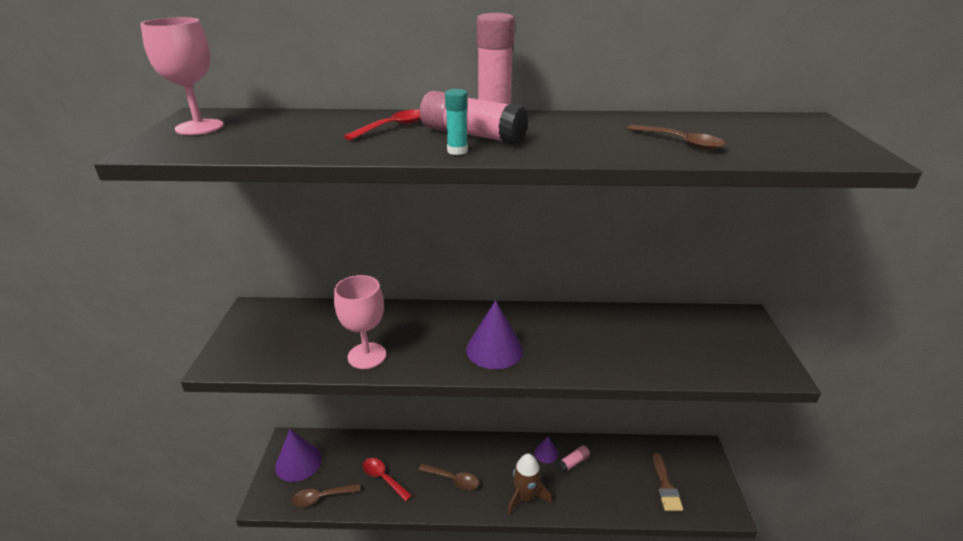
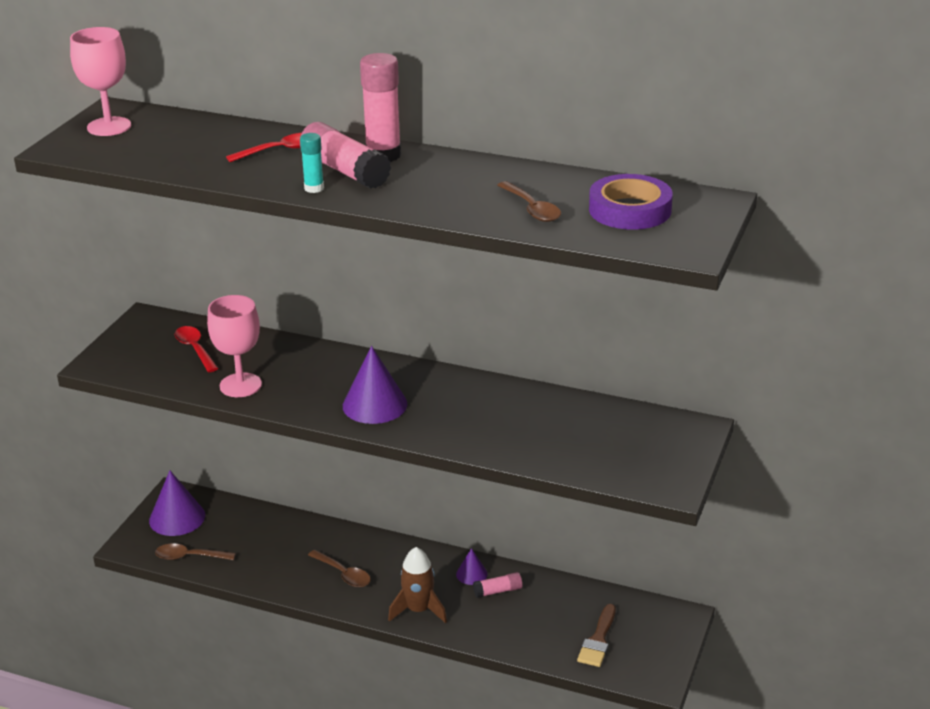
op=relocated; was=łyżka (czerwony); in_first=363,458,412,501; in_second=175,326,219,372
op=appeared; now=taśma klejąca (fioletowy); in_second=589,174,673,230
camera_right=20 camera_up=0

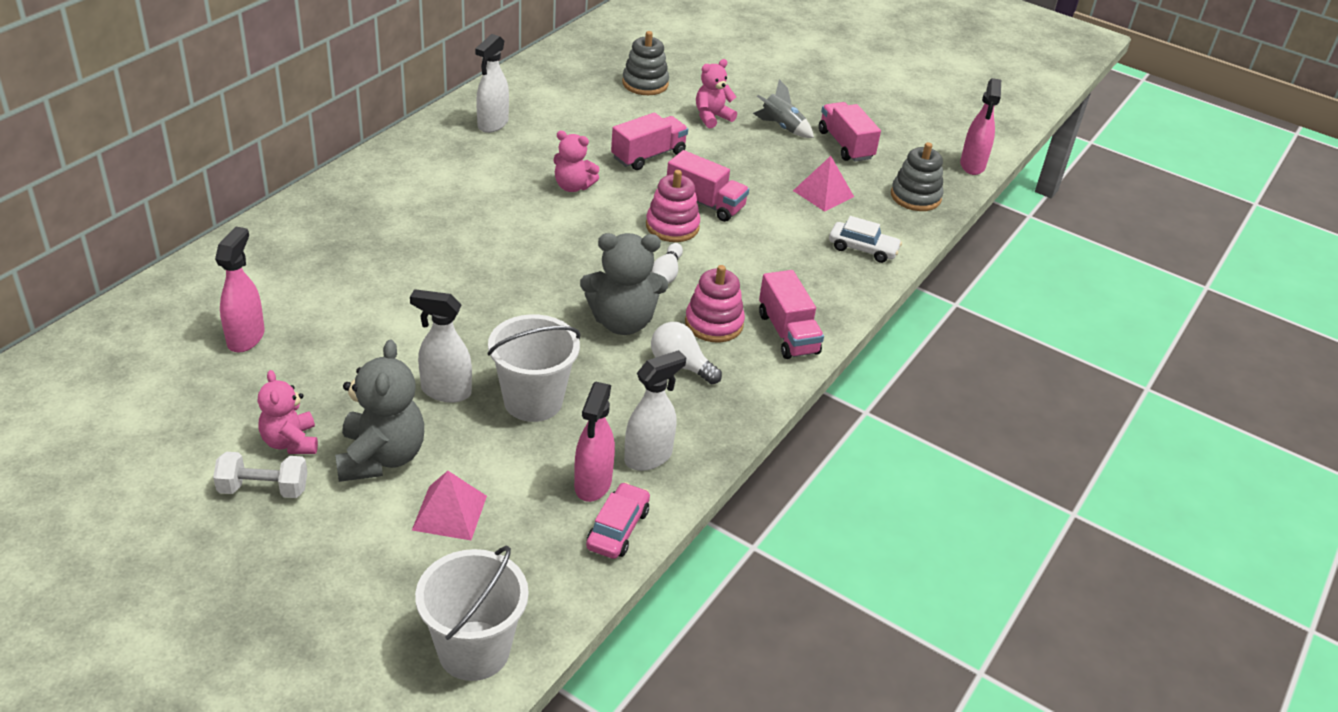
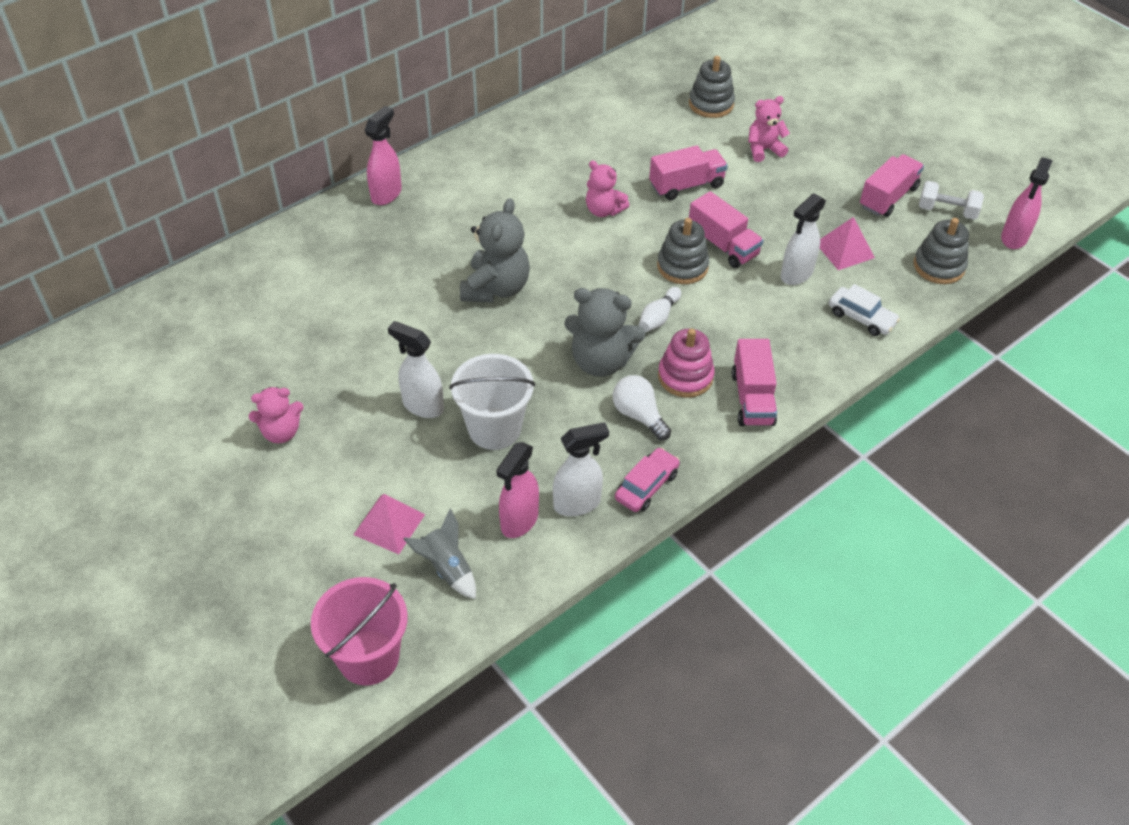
op=spun; was=miś (różowy); in_first=258,370,318,454; in_second=249,387,304,443; clockwise=-105
op=colour; was=wiadro (biały); now=wiadro (różowy); in_first=415,545,529,681; in_second=311,577,408,686
op=relocated; was=spryskiwacz (różowy); in_first=215,227,265,353; in_second=364,106,402,205
op=relocated; was=rakieta (szary); in_first=753,79,814,138; in_second=404,509,476,599
op=relocated; was=miś (szary); in_first=335,339,424,482; in_second=460,198,530,303
op=relocated; was=samochód (różowy); in_first=586,482,650,559; in_second=615,447,680,512
op=colour; was=zabawka nakładanka (różowy); now=zabawka nakładanka (szary); in_first=646,170,700,242; in_second=657,218,709,284
op=relocated; was=spryskiwacz (biały); in_first=475,34,509,133; in_second=781,193,826,285
op=spun; was=ciężarówka (różowy); in_first=819,102,881,162; in_second=860,154,924,217; clockwise=45
op=relocated; was=hantel (biały); in_first=213,452,307,498; in_second=919,181,984,220
camera_right=20 camera_up=10

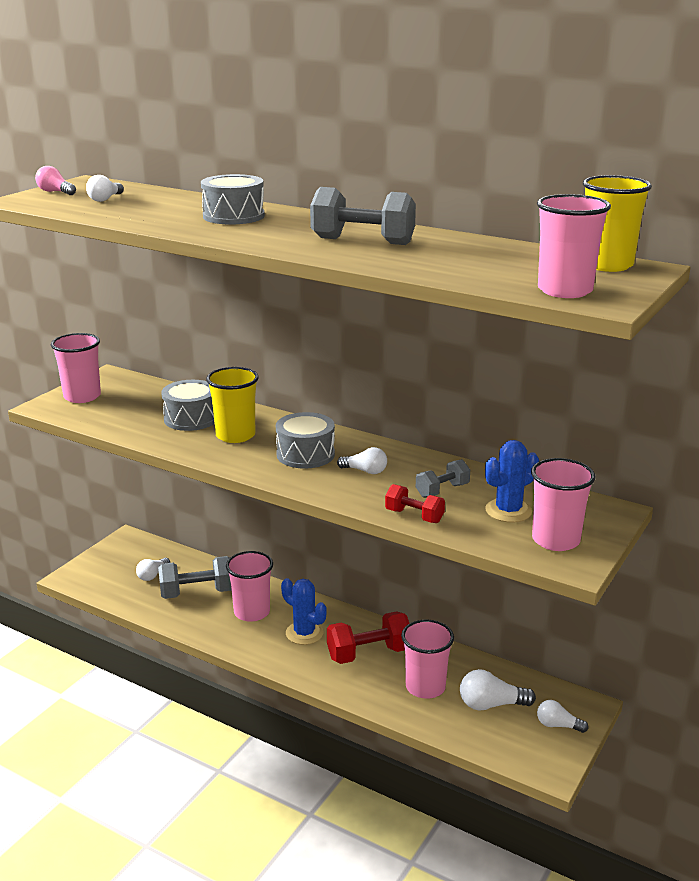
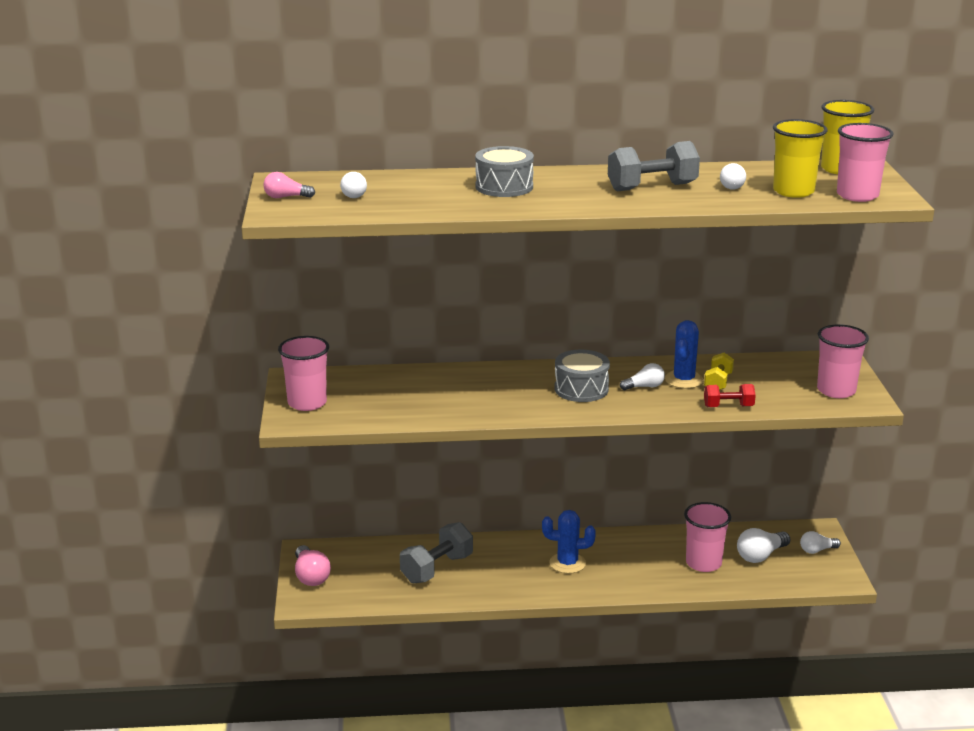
op=appeared; now=żarówka (różowy); in_second=295,545,331,586
op=relocated; was=kaktus (niebieski); in_first=485,440,539,523; in_second=665,320,704,389
op=colour; was=hantel (szary); now=hantel (żółty); in_first=416,459,470,498; in_second=704,353,734,390
op=relocated; was=żarówka (biały); in_first=136,558,170,581; in_second=720,163,746,190
op=relocated; was=szklanka (żółty); in_first=206,367,259,443; in_second=773,119,828,198
op=missing; was=bęben (szary); in_first=161,380,215,431
op=missing; was=szklanka (różowy); in_first=226,551,273,622
op=missing; was=hantel (czerwony); in_first=327,611,410,664
camera_right=-35 camera_up=0

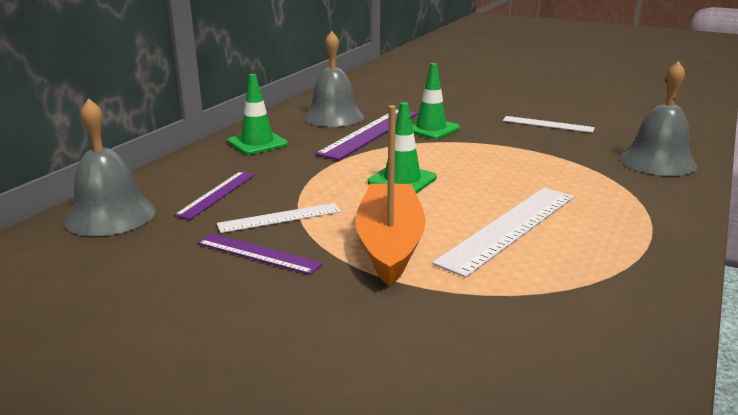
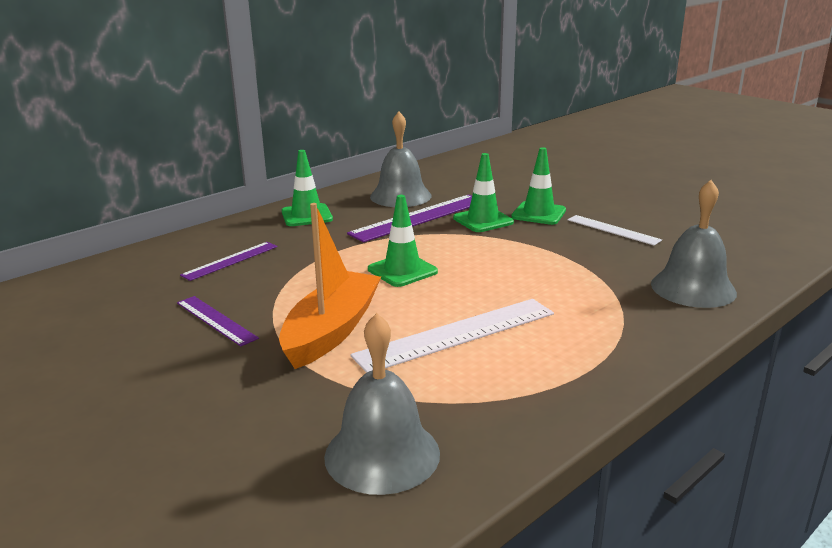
op=relocated; was=dzwonek (szary); in_first=64,98,156,236; in_second=324,313,440,495
op=appeared; now=pachołek (zielony); in_second=511,147,566,225
op=missing; was=linijka (biały); in_first=217,203,341,233
camera_right=20 camera_up=0

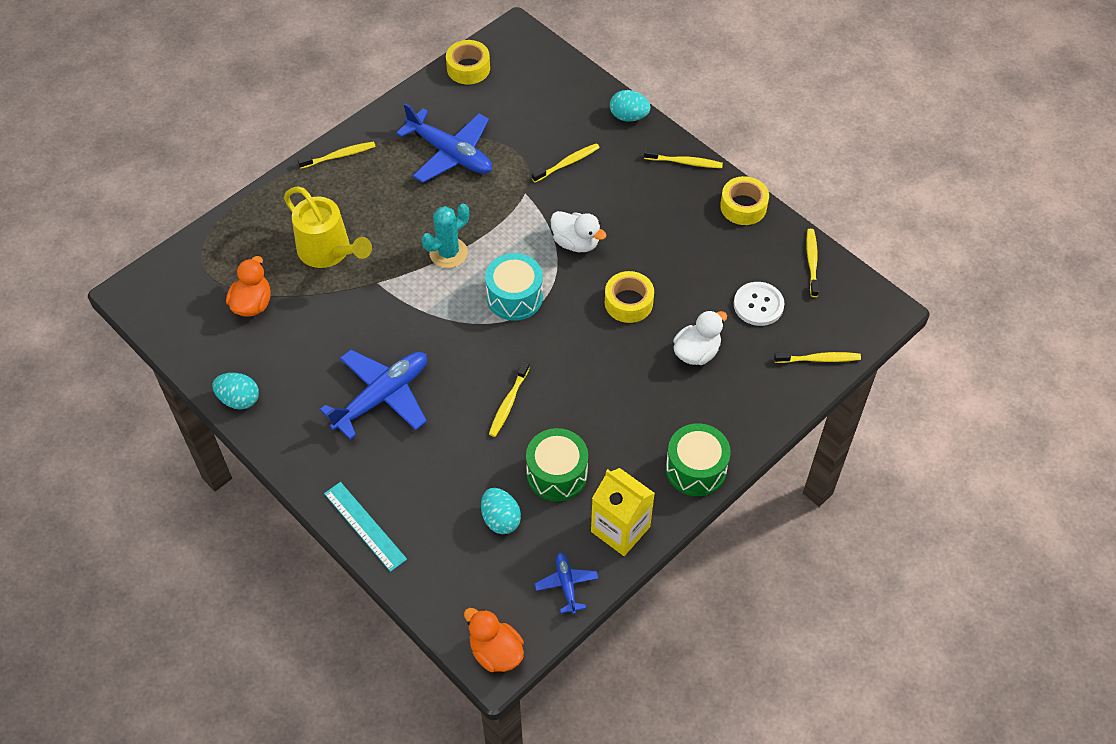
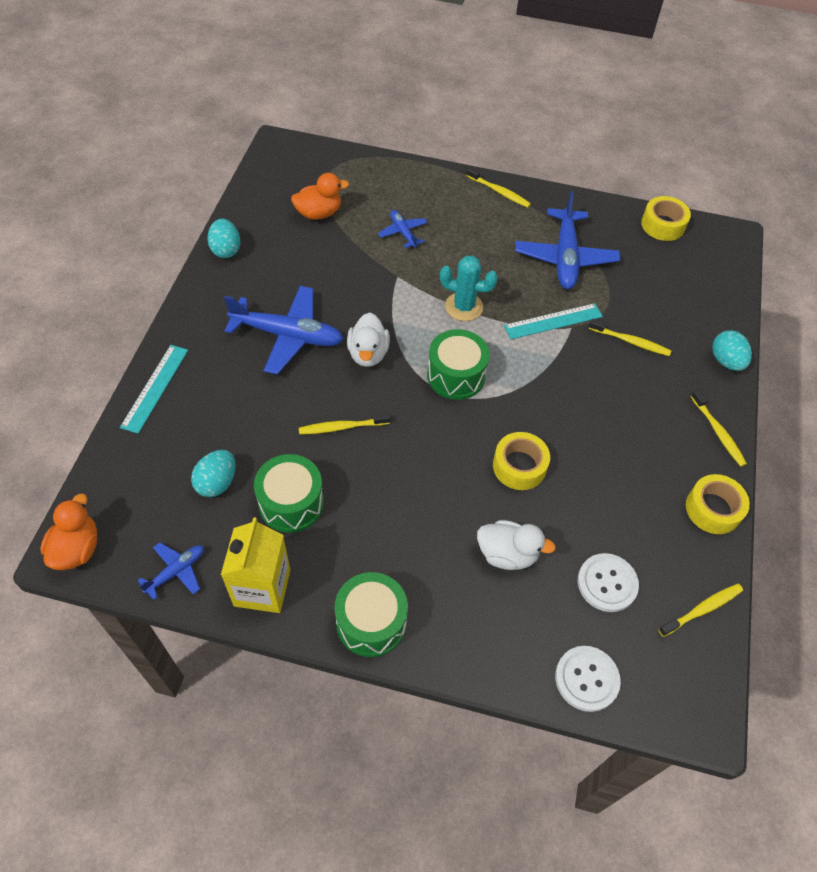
op=relocated; was=kaczka (biały); in_first=550,211,607,252; in_second=347,313,390,367
op=exchanged; was=konewka (żółty); now=samolot (niebieski); in_first=284,187,372,268; in_second=378,210,427,248
op=colour; was=bęben (turkusowy); now=bęben (zielony); in_first=485,253,543,321; in_second=427,329,490,400
op=appeared; now=linijka (turkusowy); in_second=504,303,603,339
op=exchanged; was=szczoteczka do zębów (żółty); now=guzik (biały); in_first=774,352,861,363; in_second=555,646,621,712
camera_right=55 camera_up=0

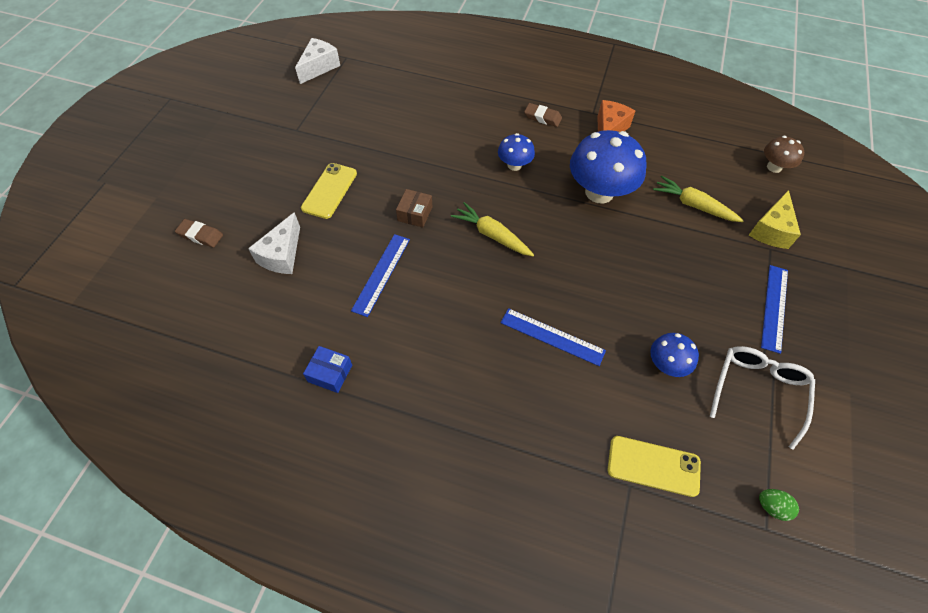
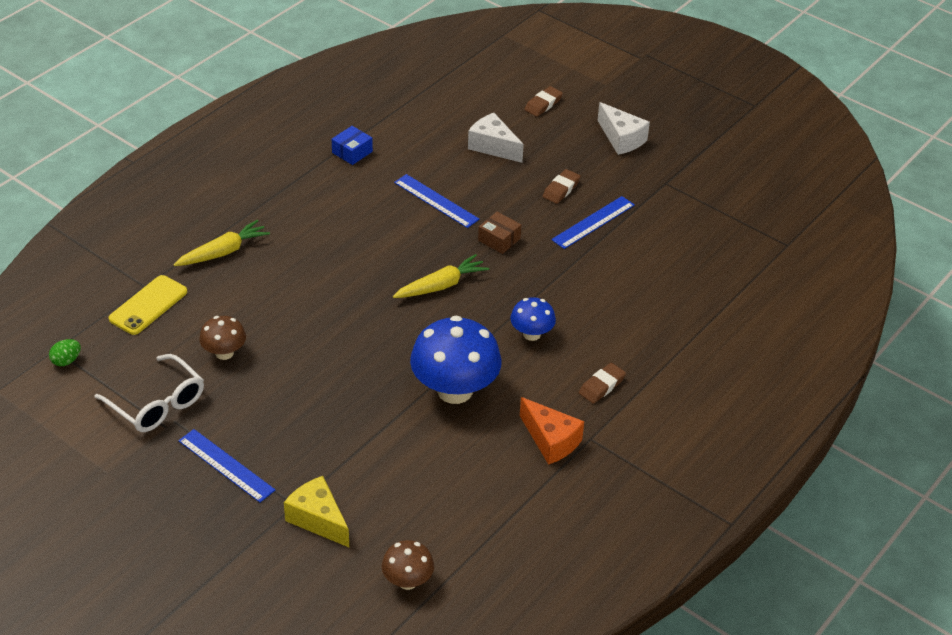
op=relocated; was=marchewka (żółty); in_first=653,176,744,222; in_second=173,220,270,266
op=colour; was=grzyb (niebieski); now=grzyb (brązowy); in_first=650,333,699,377; in_second=199,316,246,360
op=exchanged; was=telefon (żółty); now=gumka do mazania (brązowy); in_first=301,163,357,219; in_second=543,169,581,204
op=relocated; was=linijka (niebieski); in_first=501,308,606,366; in_second=551,196,635,249
op=relocated; was=ser (biały); in_first=295,38,340,84; in_second=597,102,650,155
camera_right=110 camera_up=-15

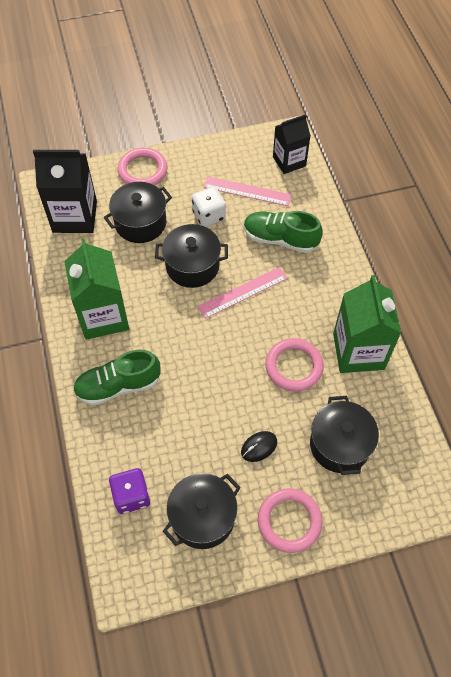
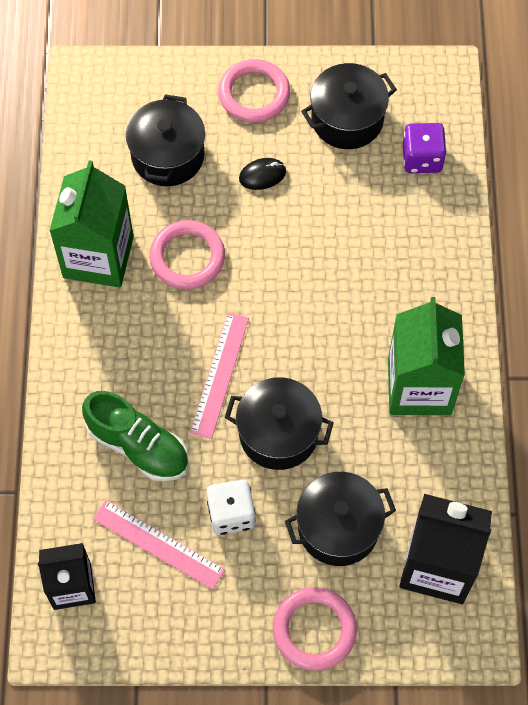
op=spun; was=linijka (różowy); in_first=198,267,287,319; in_second=190,313,249,439; clockwise=-60
op=missing; was=but (zielony); in_first=73,350,160,405
camera_right=-165 camera_up=5

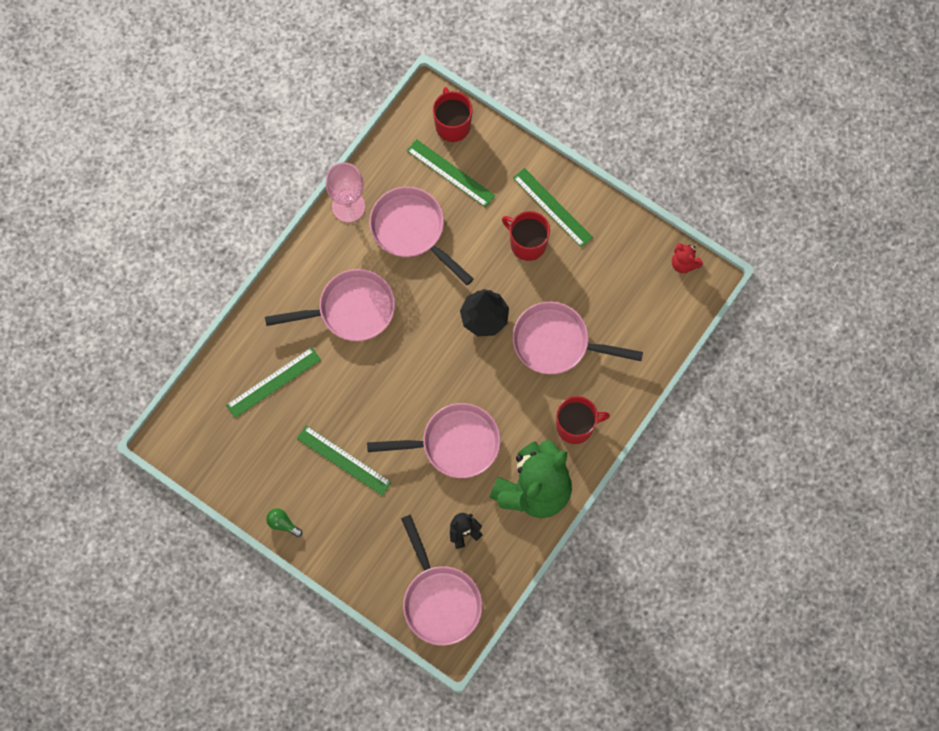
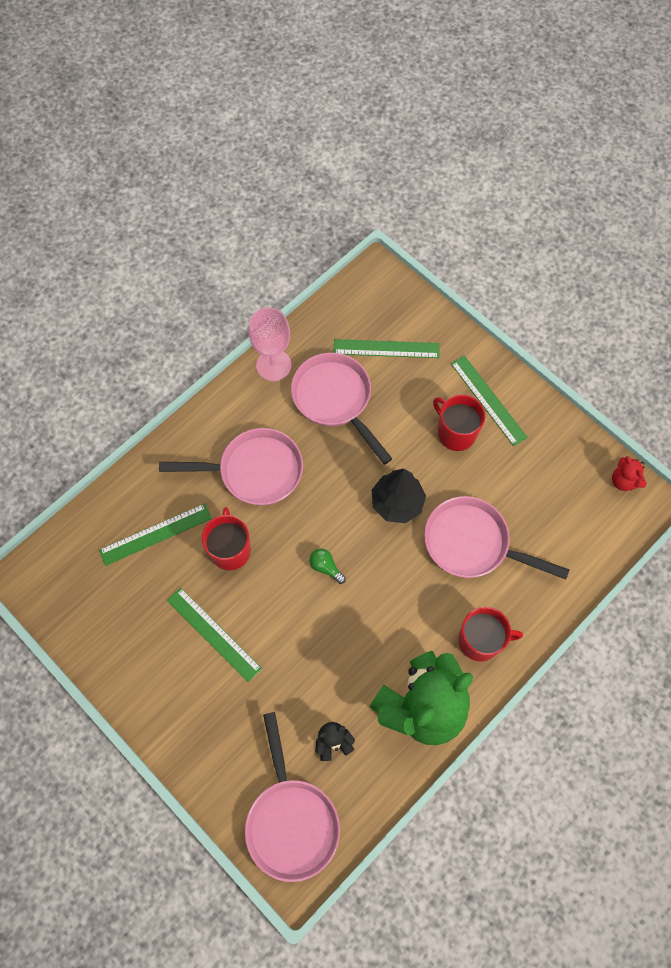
op=relocated; was=kubek (czerwony); in_first=433,87,473,142; in_second=202,507,251,570
op=relocated; was=żarówka (zielony); in_first=266,508,302,537; in_second=309,548,346,584
op=spun; was=linijka (zielony); in_first=407,139,495,207; in_second=333,339,440,358; clockwise=-45
op=missing; was=patelnia (różowy); in_first=367,403,501,478
camera_right=10 camera_up=-5

